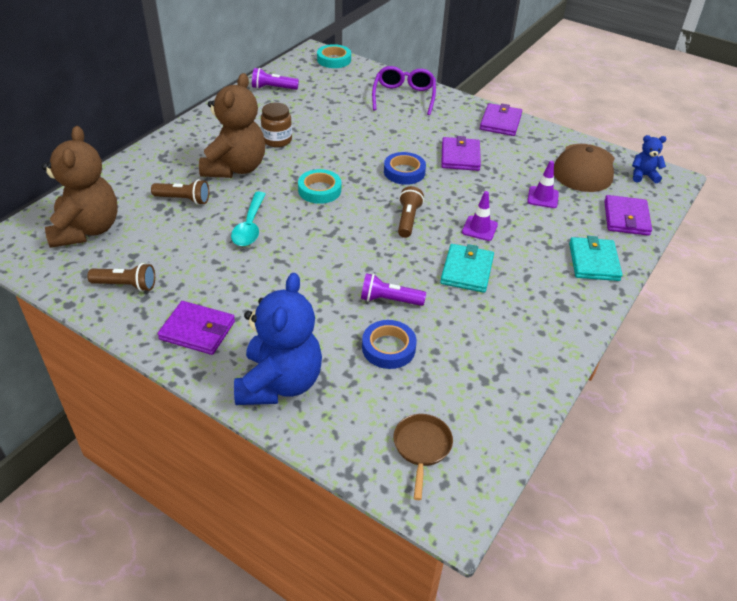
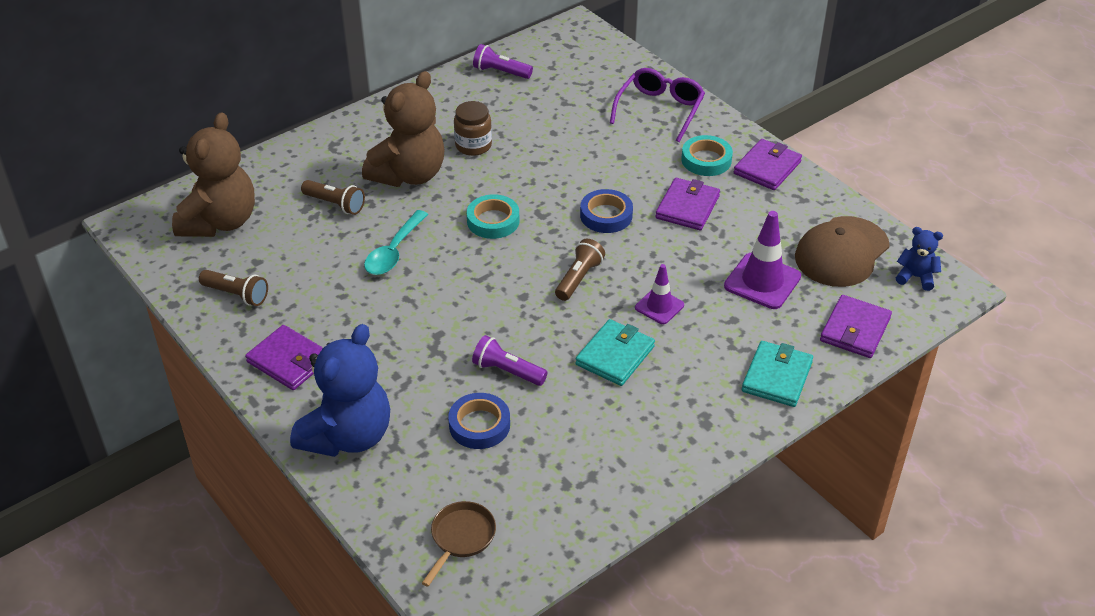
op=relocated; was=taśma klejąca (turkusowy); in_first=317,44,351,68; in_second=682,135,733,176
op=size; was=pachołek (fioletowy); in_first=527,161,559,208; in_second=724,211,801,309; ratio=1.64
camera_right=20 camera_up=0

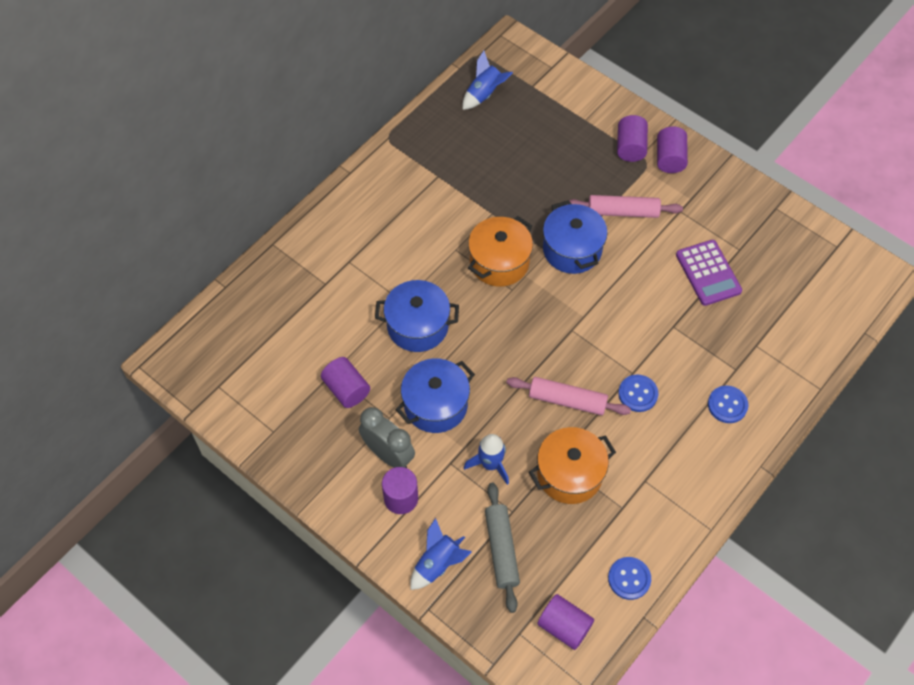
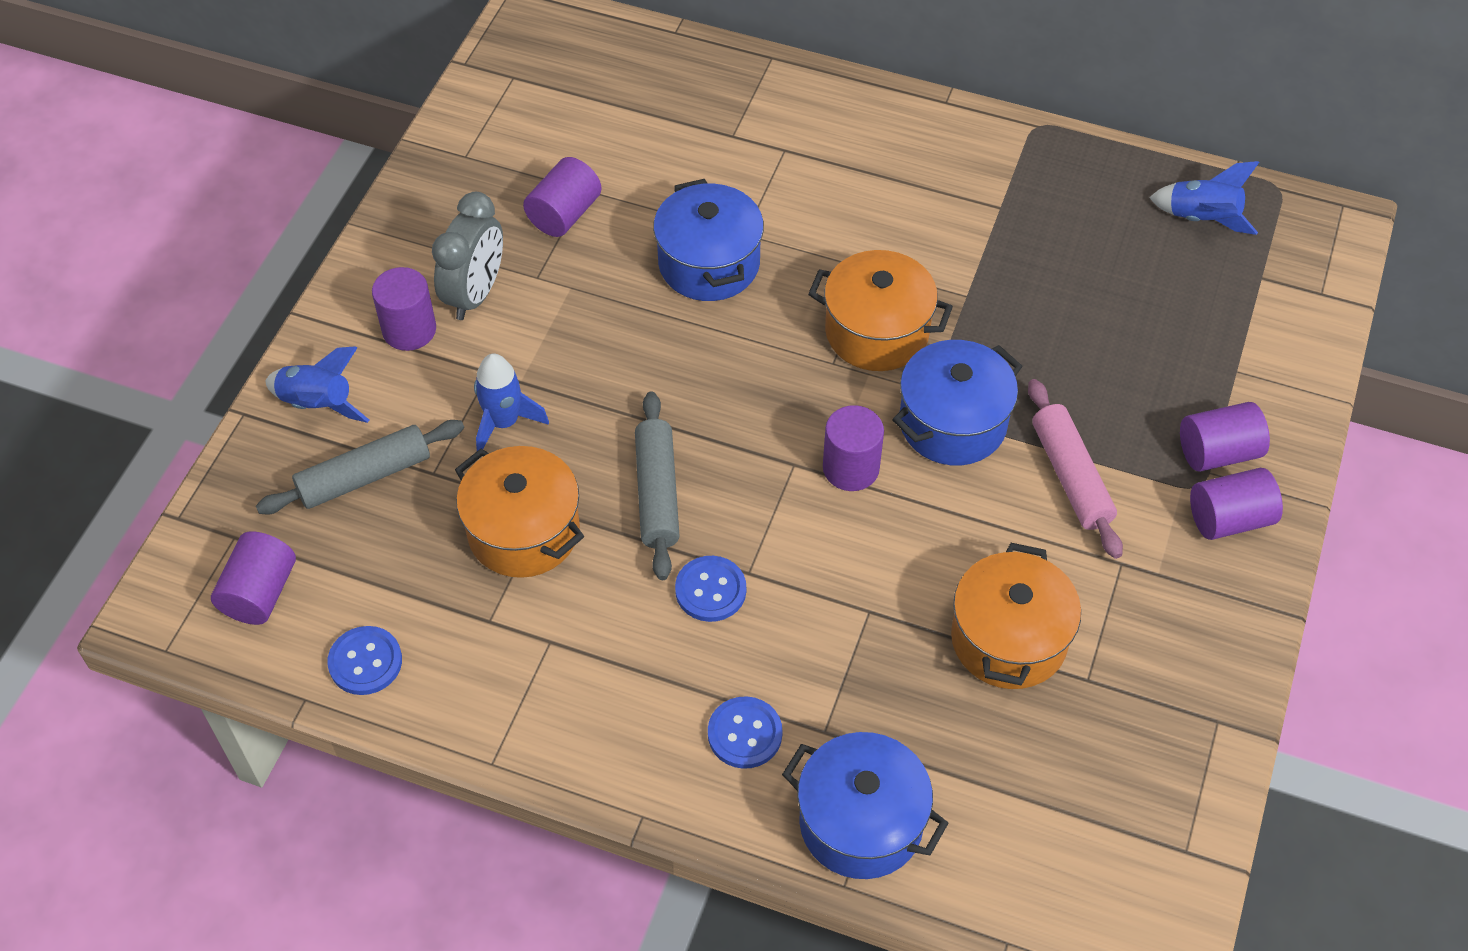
op=colour; was=wałek do ciasta (różowy); now=wałek do ciasta (szary); in_first=507,377,631,415; in_second=635,392,680,580
op=relocated; was=garnek (niebieski); in_first=395,359,475,433; in_second=782,732,949,879
op=appeared; now=walec (fioletowy); in_second=823,405,884,491
op=exchanged; was=kalkulator (fioletowy); now=garnek (pomarańczowy); in_first=676,240,742,306; in_second=951,543,1081,689
camera_right=70 camera_up=-5

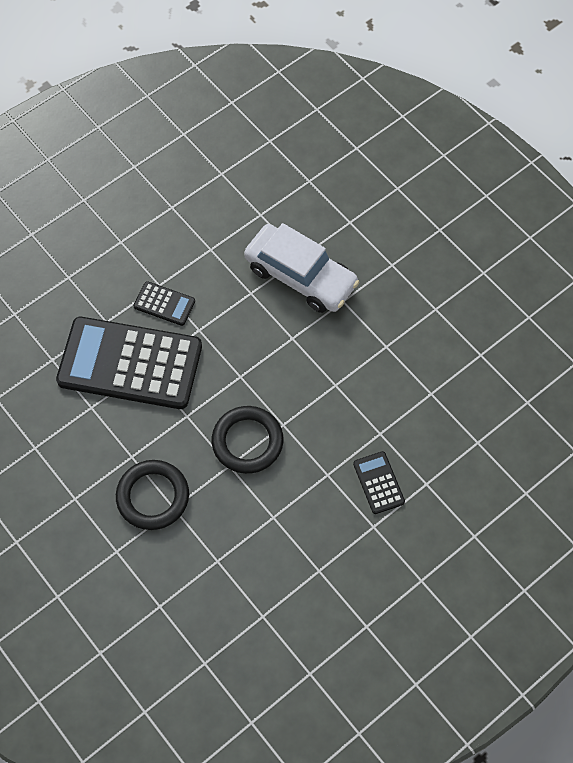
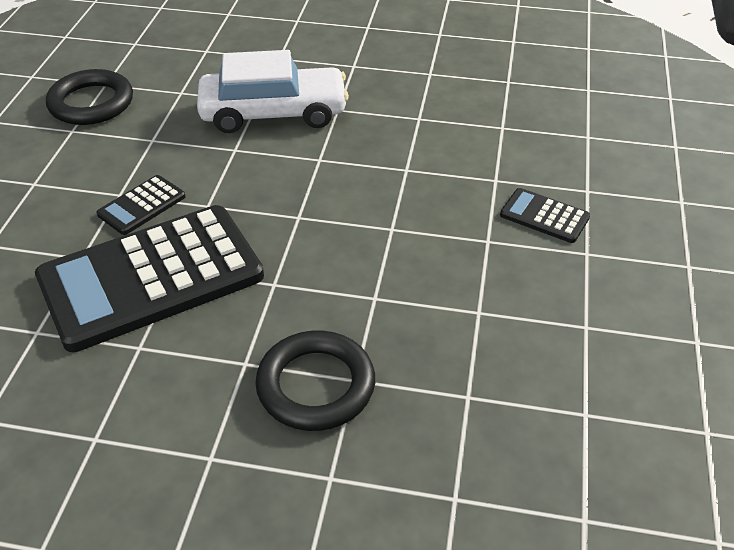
op=relocated; was=pierścień (czarny); in_first=212,406,284,474; in_second=46,69,133,125
op=spun; was=kalkulator (czarny); in_first=133,281,195,326; in_second=97,175,185,235; clockwise=150
camera_right=-40 camera_up=-20

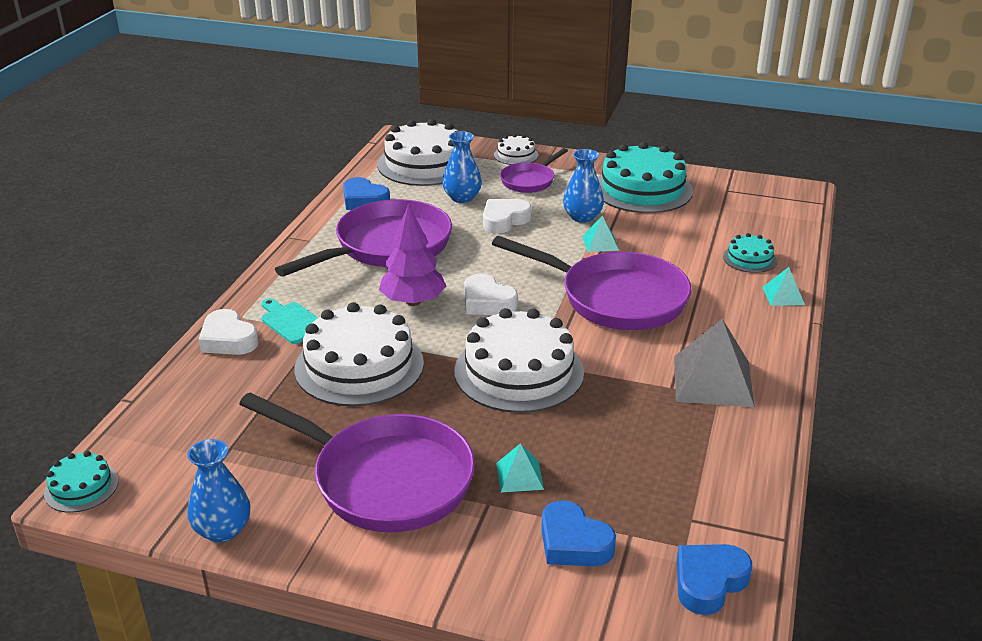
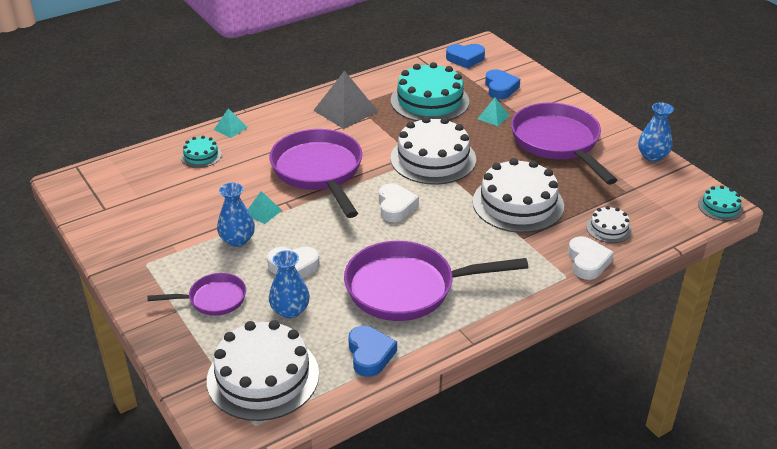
op=relocated; was=tort (turkusowy); in_first=598,142,693,213; in_second=391,62,470,121
op=relocated; was=tort (biały); in_first=494,134,539,165; in_second=586,206,632,243
op=missing; was=deska do krojenia (turkusowy); in_first=261,298,318,344
op=missing; was=drzewko (fioletowy); in_first=379,204,446,306
camera_right=-140 camera_up=5

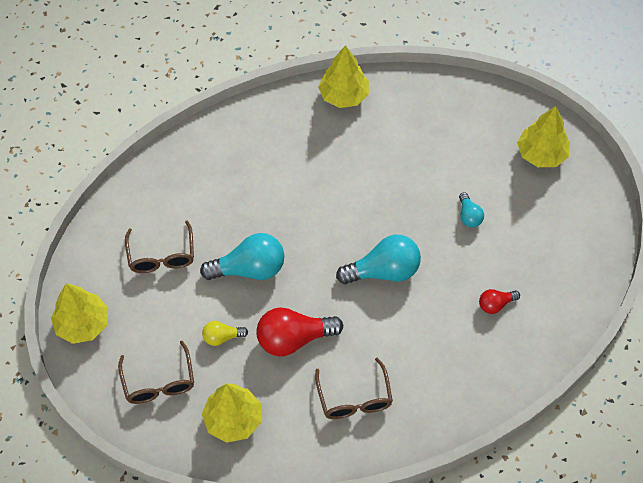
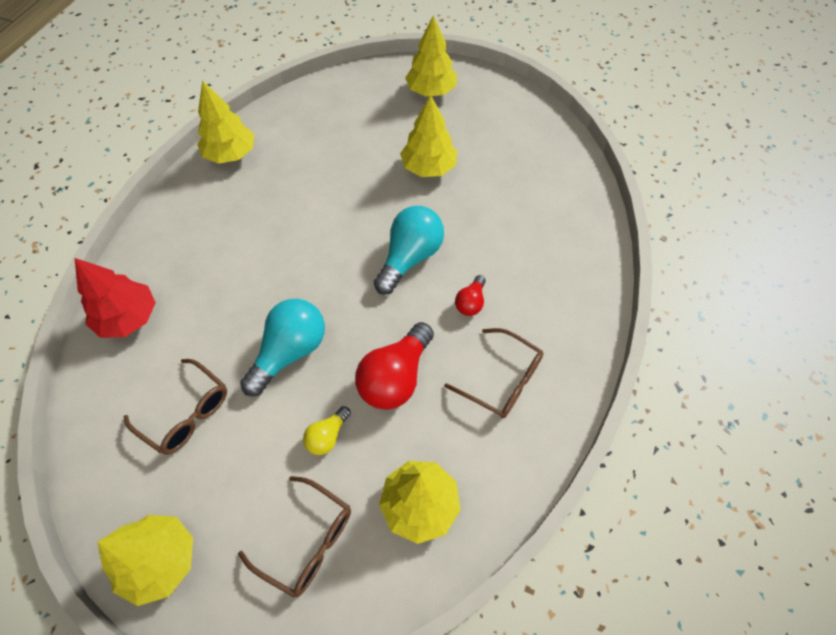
op=appeared; now=drzewko (czerwony); in_second=75,258,156,338
op=exchanged; was=żarówka (turkusowy); now=drzewko (żółty); in_first=459,192,484,227; in_second=400,95,457,177
op=relocated; was=żarówka (czerwony); in_first=479,289,520,314; in_second=455,275,486,316
camera_right=-45 camera_up=0

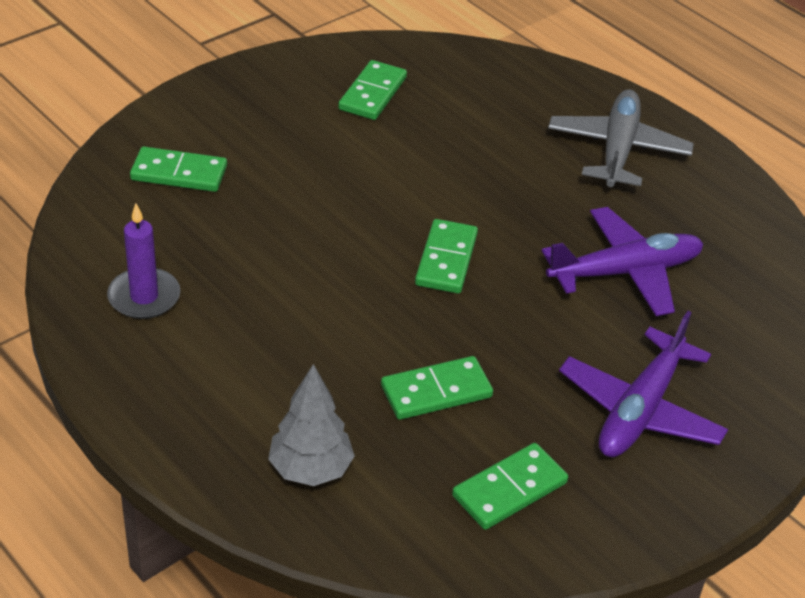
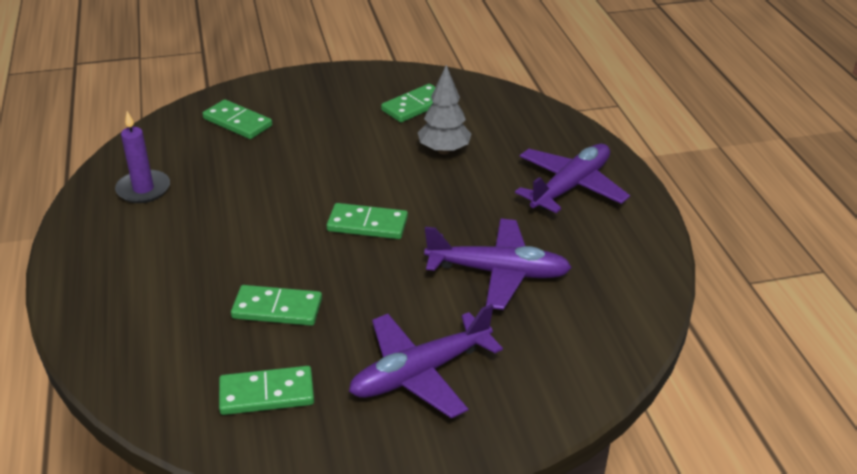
op=spun; was=kostka domina (zielony); in_first=415,219,478,294; in_second=327,203,408,239; clockwise=60
op=relocated; was=drzewko (szary); in_first=268,364,355,486; in_second=418,65,471,155
op=colour; was=samolot (szary); now=samolot (fioletowy); in_first=548,89,694,187; in_second=515,144,630,213
camera_right=30 camera_up=-5

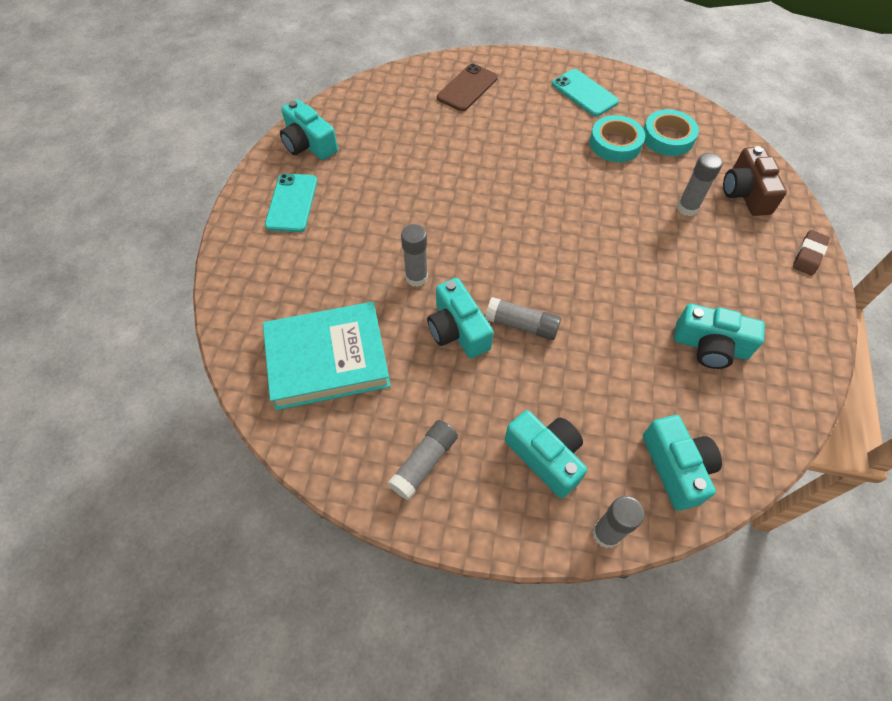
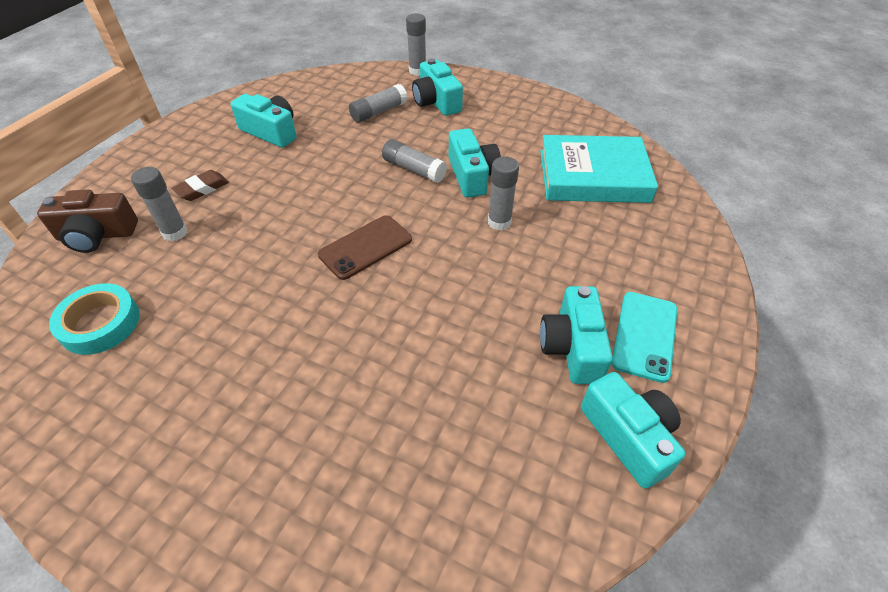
op=spun; was=aparat fotograficzny (brązowy); in_first=723,146,787,216; in_second=37,189,138,253; clockwise=75
op=relocated; was=gumka do mazania (brązowy); in_first=793,230,830,275; in_second=172,170,229,201
op=relocated; was=telefon (brązowy); in_first=437,64,498,111; in_second=318,215,412,280
op=relocated; was=klej w sztyfcie (szary); in_first=388,420,458,500; in_second=349,84,408,123
op=relocated; was=aparat fotograficzny (turkusowy); in_first=643,415,722,511; in_second=540,286,613,384
op=missing; was=telefon (turkusowy); in_first=552,69,619,116
op=missing; was=taśma klejąca (turkusowy); in_first=590,115,645,162
camera_right=-165 camera_up=-10

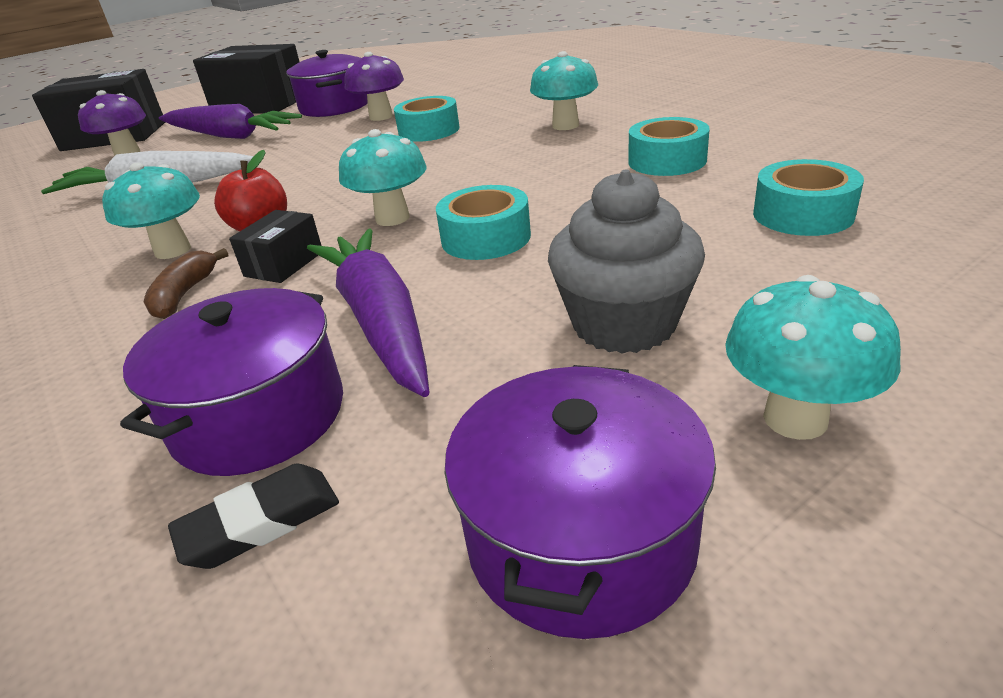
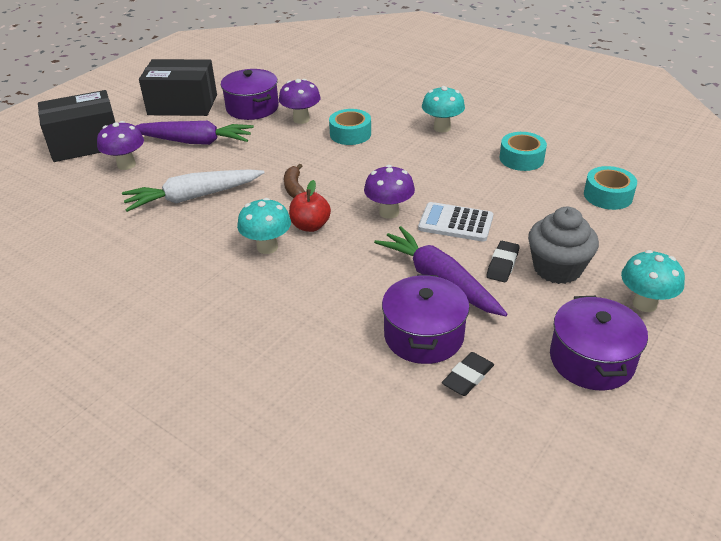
op=relocated; was=banan (brązowy); in_first=144,248,229,319; in_second=284,164,305,198
op=colour; was=grzyb (turkusowy); now=grzyb (fioletowy); in_first=339,129,426,226; in_second=364,165,415,219
op=exchanged; was=taśma klejąca (turkusowy); now=kalkulator (biały); in_first=436,185,531,260; in_second=418,202,493,242
op=appeared; now=gumka do mazania (czarny); in_second=486,241,520,282
op=missing; was=pudełko (czarny); in_first=229,210,322,283
camera_right=-20 camera_up=5

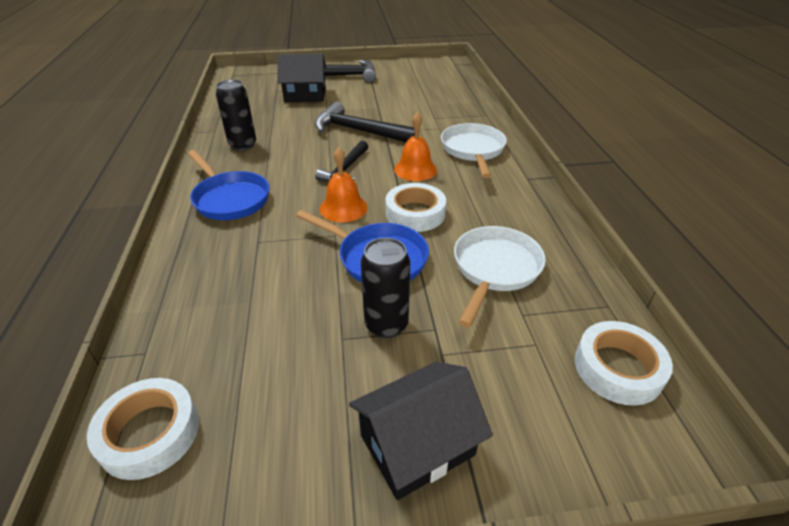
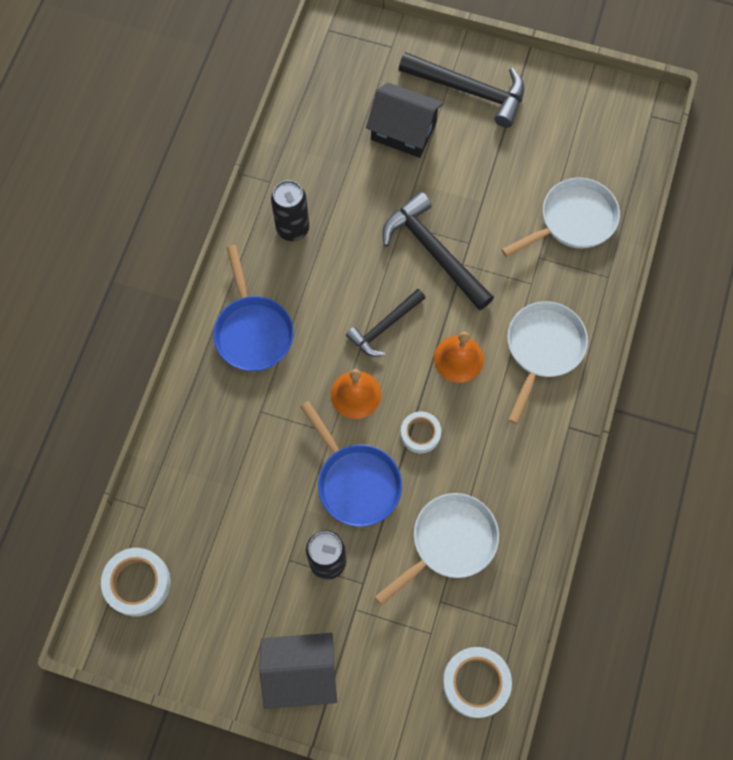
op=size; was=taśma klejąca (biały); in_first=385,183,446,232; in_second=400,411,441,453; ratio=0.64
op=appeared; now=patelnia (biały); in_second=502,177,620,257
camera_right=25 camera_up=30

